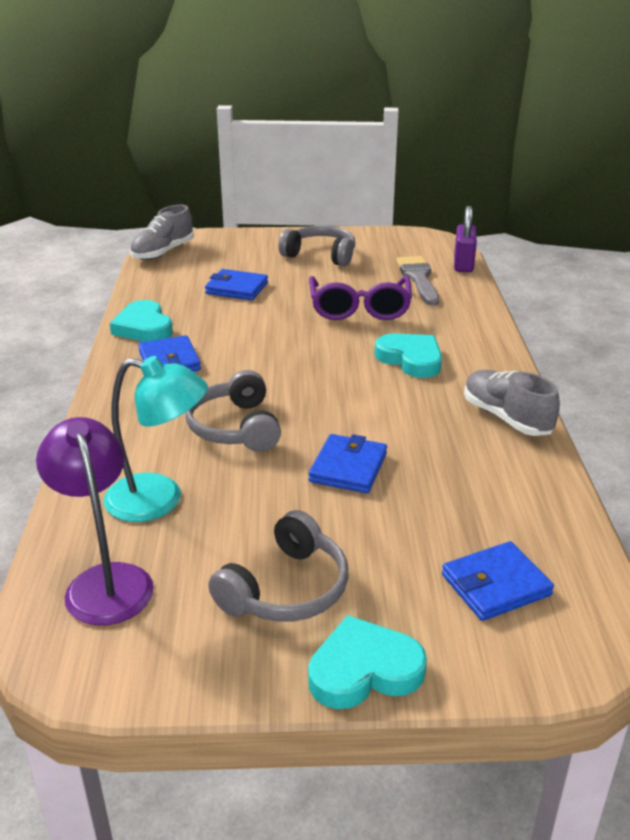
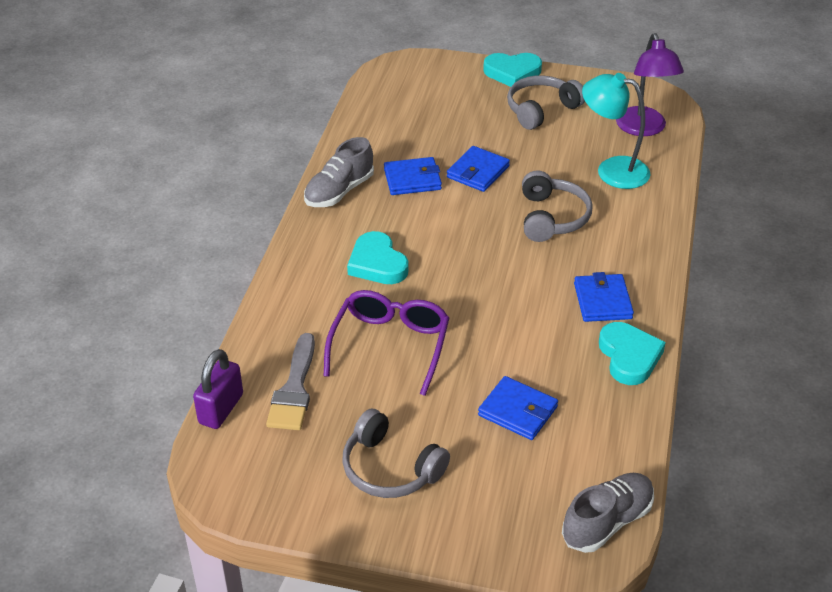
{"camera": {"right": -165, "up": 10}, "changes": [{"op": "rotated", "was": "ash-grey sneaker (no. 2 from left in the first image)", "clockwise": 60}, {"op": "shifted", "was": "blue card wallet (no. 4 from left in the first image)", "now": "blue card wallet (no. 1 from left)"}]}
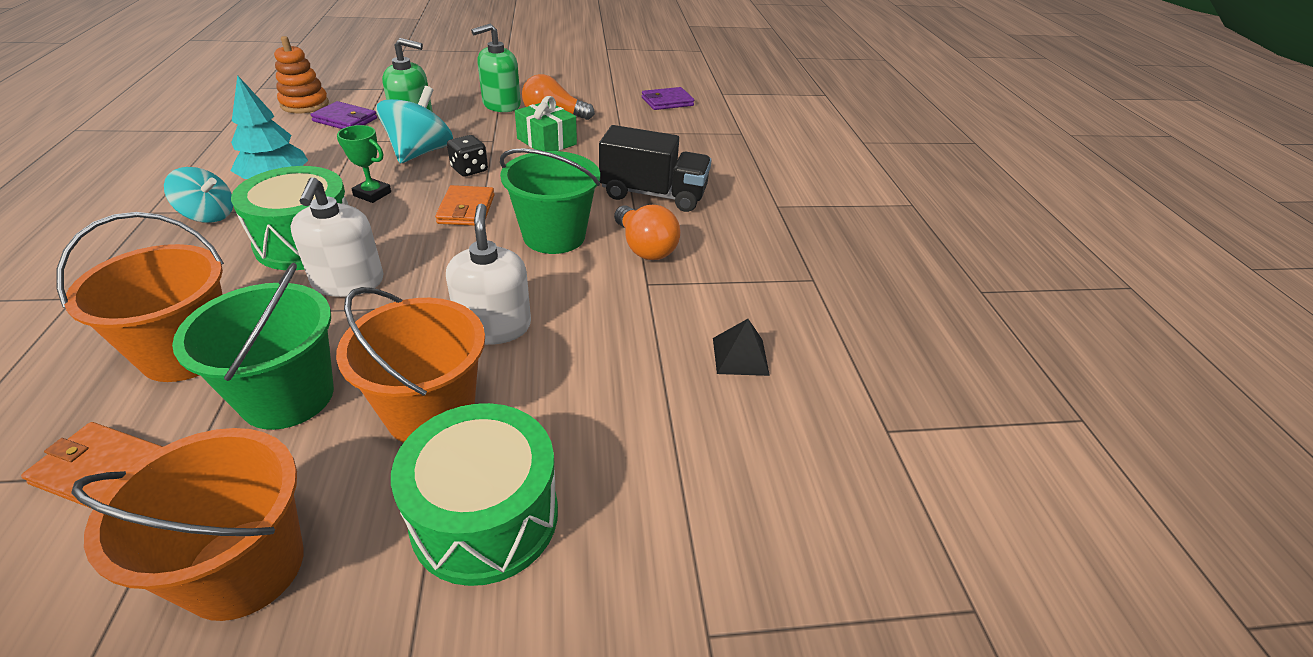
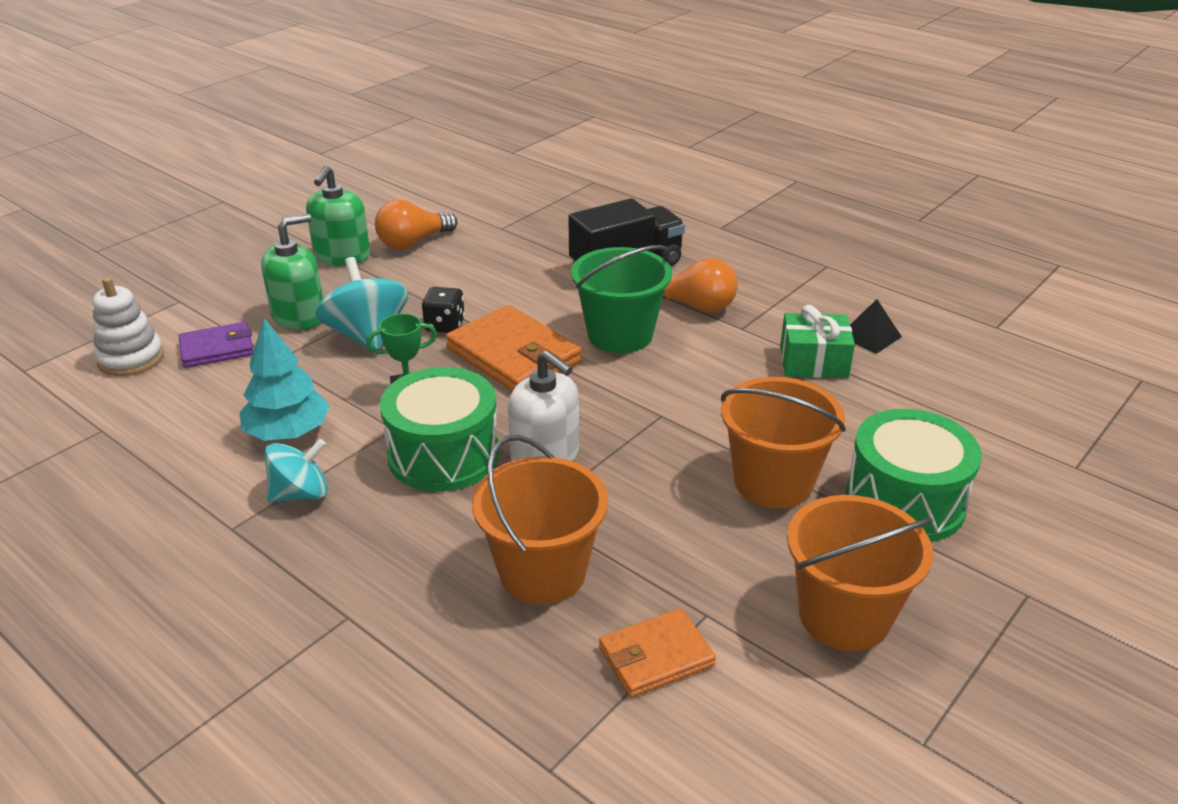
{"camera": {"right": -40, "up": -5}, "changes": [{"op": "repainted", "was": "bright orange stacking rings", "now": "white stacking rings"}, {"op": "scaled", "was": "bright orange card wallet (no. 2 from left in the first image)", "ratio": 1.66}, {"op": "shifted", "was": "green gift"}, {"op": "gone", "was": "green sand bucket (no. 1 from left)"}, {"op": "gone", "was": "white soap dispenser (no. 2 from left)"}, {"op": "gone", "was": "royal purple card wallet (no. 2 from left)"}]}
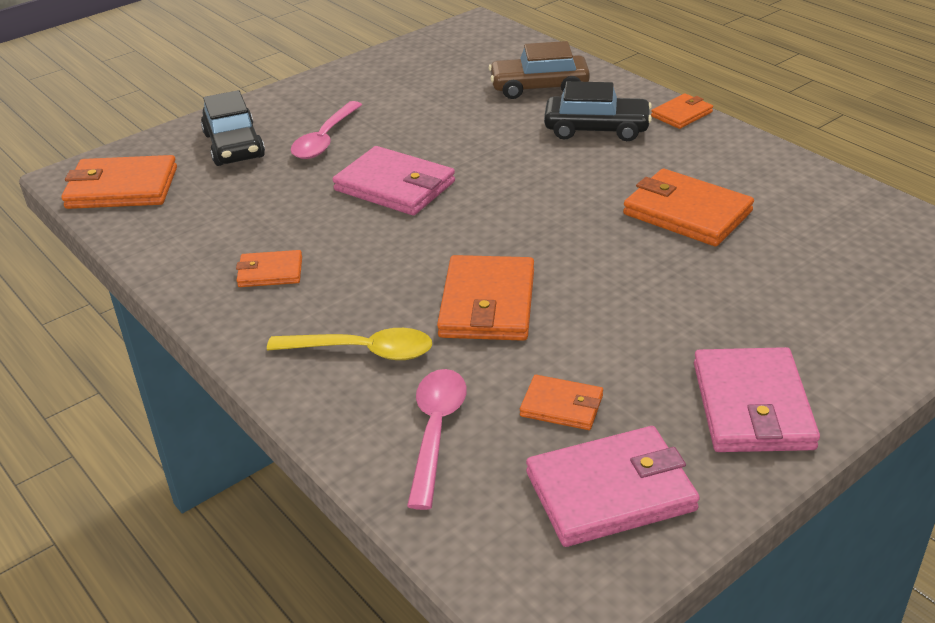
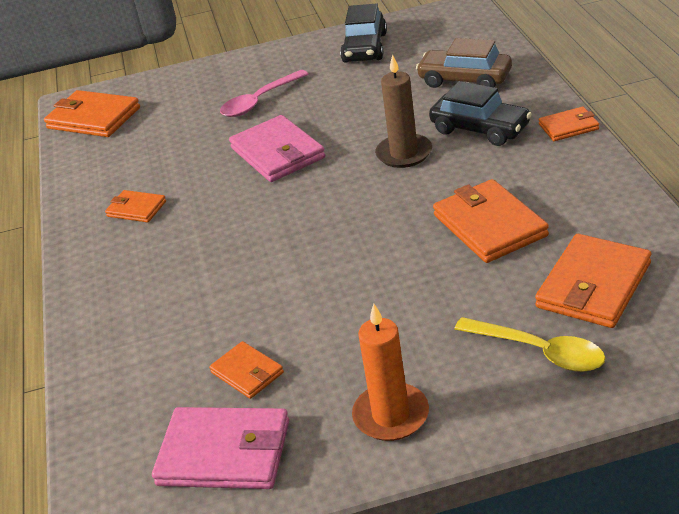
{"camera": {"right": 30, "up": 0}, "changes": [{"op": "shifted", "was": "jet-black toy car (no. 1 from left)"}, {"op": "swapped", "was": "rosy card wallet (no. 3 from left)", "now": "bright orange wax candle"}, {"op": "new", "now": "dark brown wax candle"}, {"op": "shifted", "was": "yellow teaspoon"}, {"op": "shifted", "was": "bright orange card wallet (no. 3 from left in the first image)", "now": "bright orange card wallet (no. 6 from left)"}, {"op": "gone", "was": "rosy teaspoon (no. 2 from left)"}]}
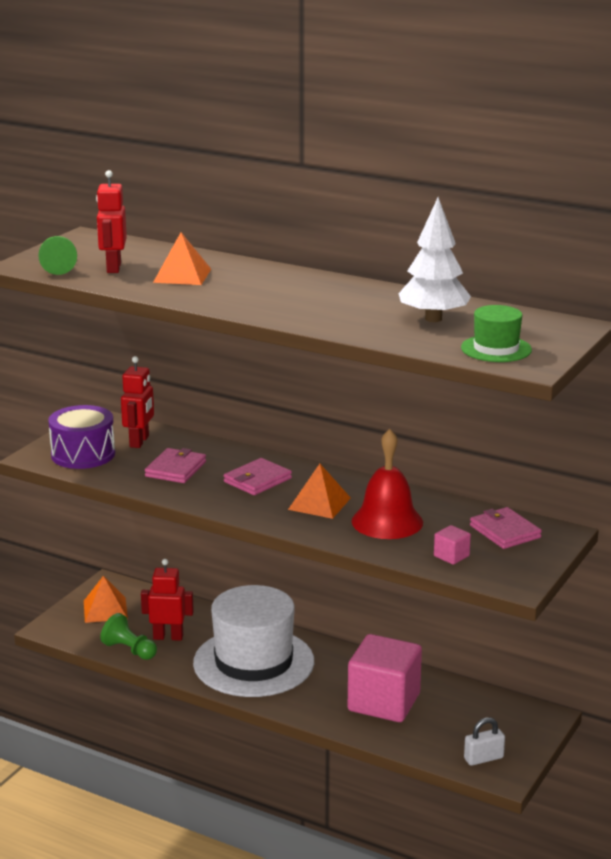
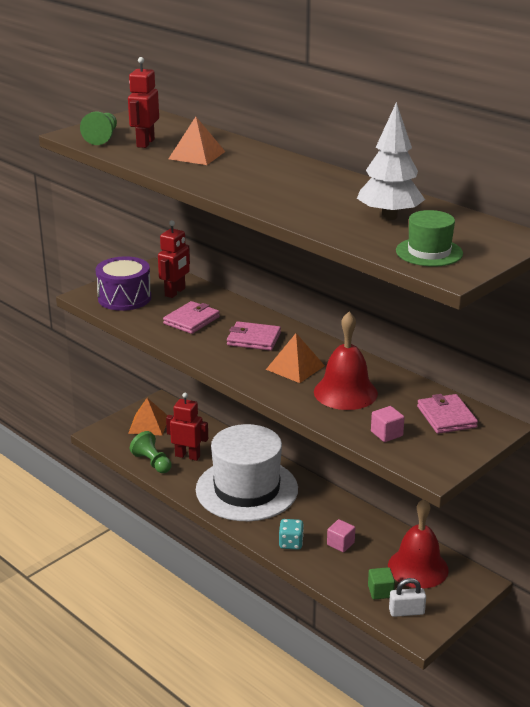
{"camera": {"right": 15, "up": 5}, "changes": [{"op": "rotated", "was": "rosy card wallet (no. 2 from left)", "clockwise": 45}, {"op": "new", "now": "turquoise game die"}, {"op": "scaled", "was": "rosy solid cube (no. 1 from left)", "ratio": 0.41}, {"op": "new", "now": "green solid cube"}, {"op": "new", "now": "red bell (no. 2 from left)"}]}
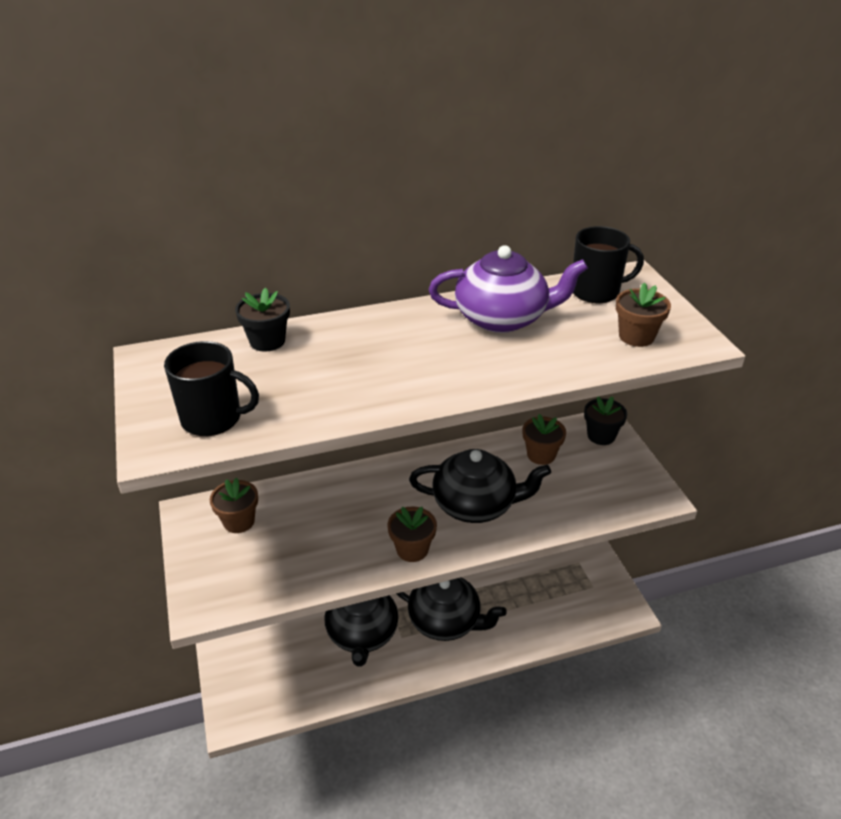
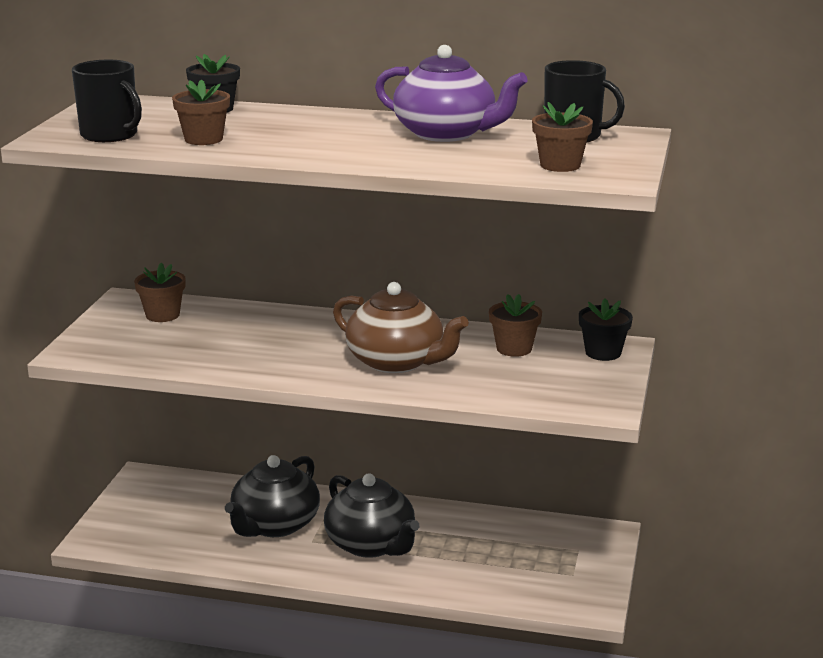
{"camera": {"right": 30, "up": -15}, "changes": [{"op": "shifted", "was": "dark brown plant pot (no. 2 from left)"}, {"op": "repainted", "was": "jet-black china teapot (no. 3 from left)", "now": "dark brown china teapot"}]}
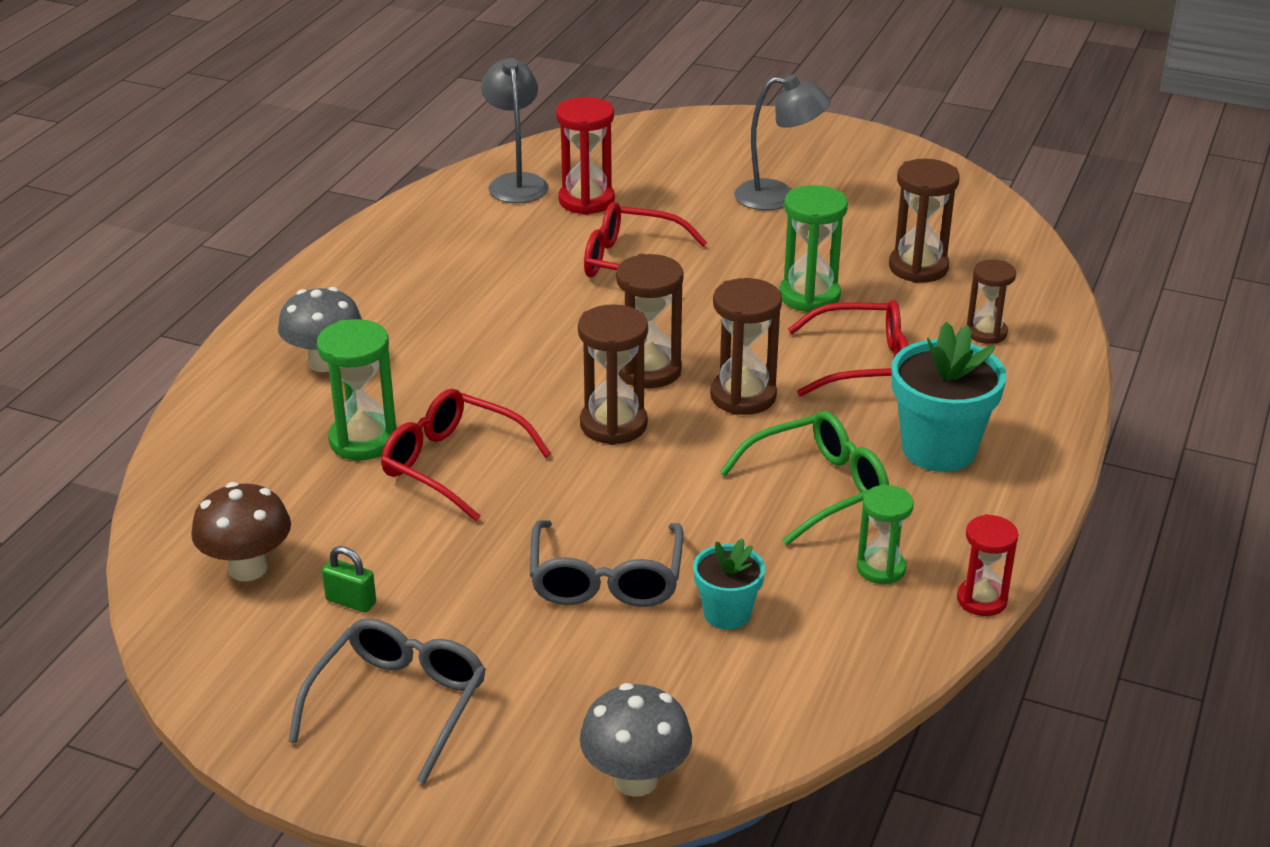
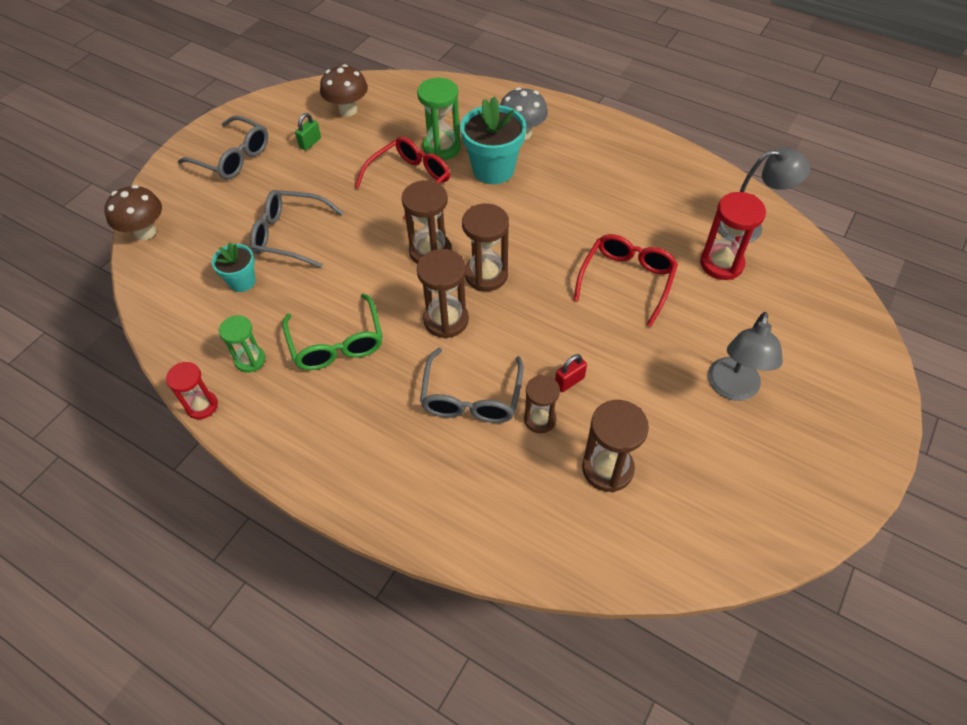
{"camera": {"right": 100, "up": 20}, "changes": [{"op": "repainted", "was": "ash-grey fungus (no. 2 from left)", "now": "dark brown fungus (no. 1 from left)"}, {"op": "repainted", "was": "red glasses (no. 3 from left)", "now": "ash-grey glasses (no. 3 from left)"}, {"op": "shifted", "was": "turquoise plant pot (no. 2 from left)"}, {"op": "shifted", "was": "dark brown hourglass (no. 5 from left in the first image)", "now": "dark brown hourglass (no. 4 from left)"}, {"op": "swapped", "was": "green hourglass (no. 2 from left)", "now": "red lock"}]}
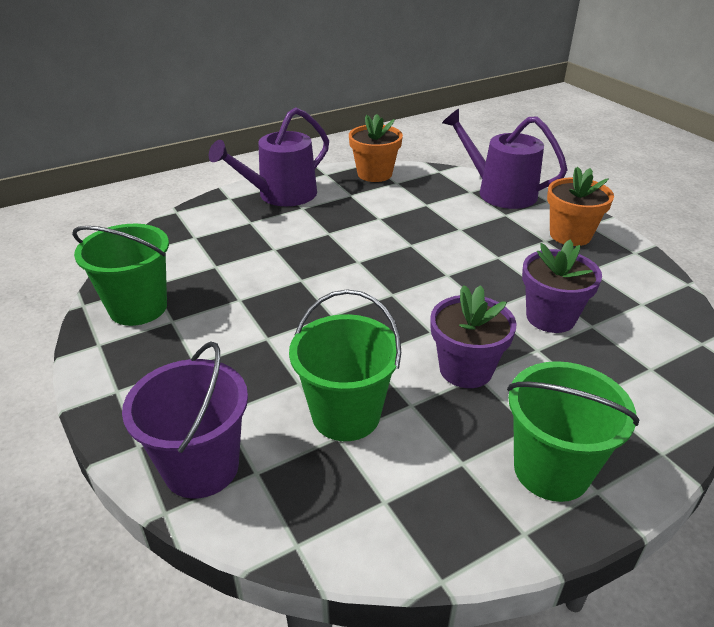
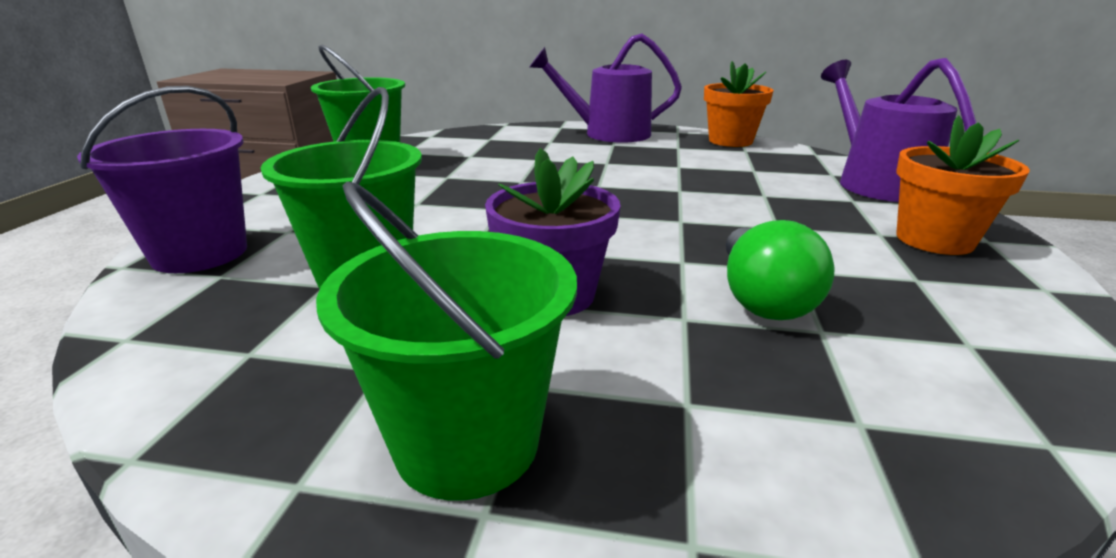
{"camera": {"right": 40, "up": -10}, "changes": [{"op": "swapped", "was": "royal purple plant pot (no. 2 from left)", "now": "green bulb"}]}
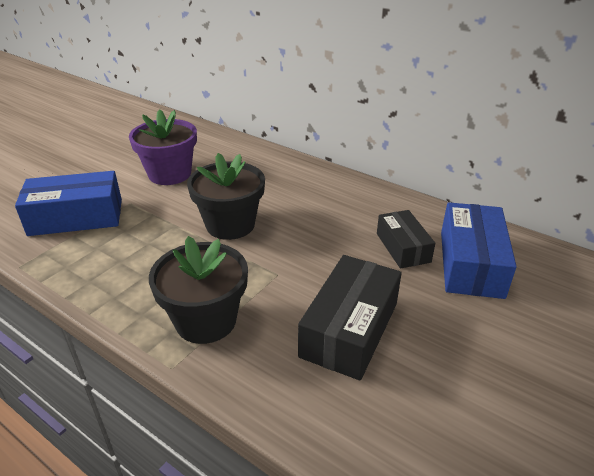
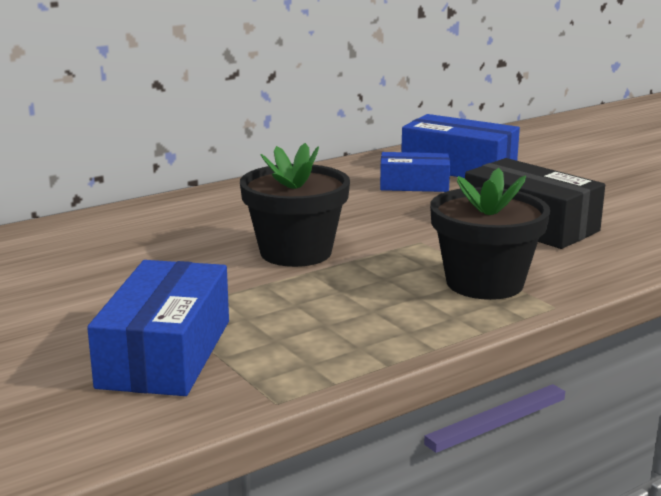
{"camera": {"right": -70, "up": -15}, "changes": [{"op": "repainted", "was": "jet-black package (no. 2 from left)", "now": "blue package (no. 2 from left)"}, {"op": "gone", "was": "royal purple plant pot"}]}
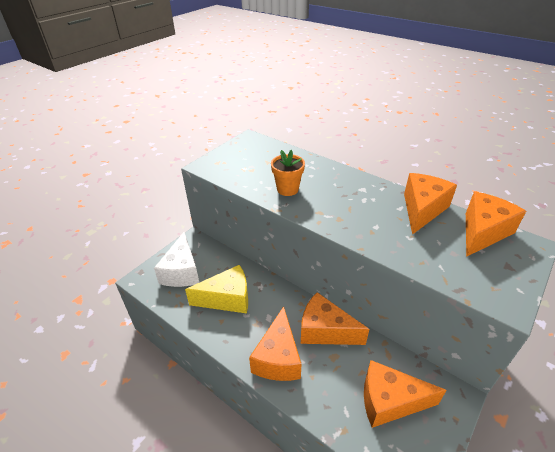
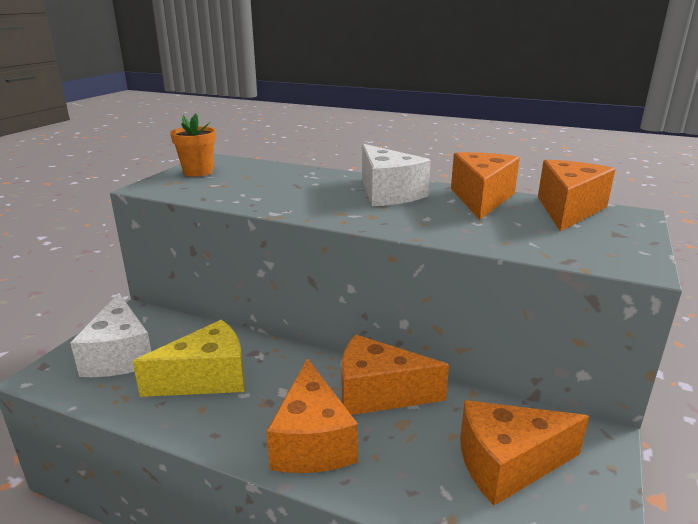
{"camera": {"right": -15, "up": -15}, "changes": [{"op": "shifted", "was": "bright orange plant pot"}, {"op": "new", "now": "white cheese wedge (no. 2 from left)"}]}
